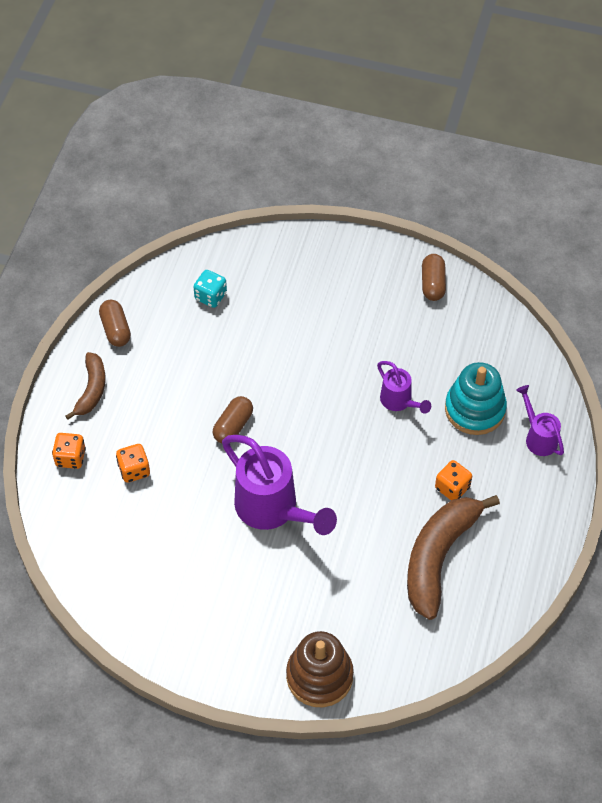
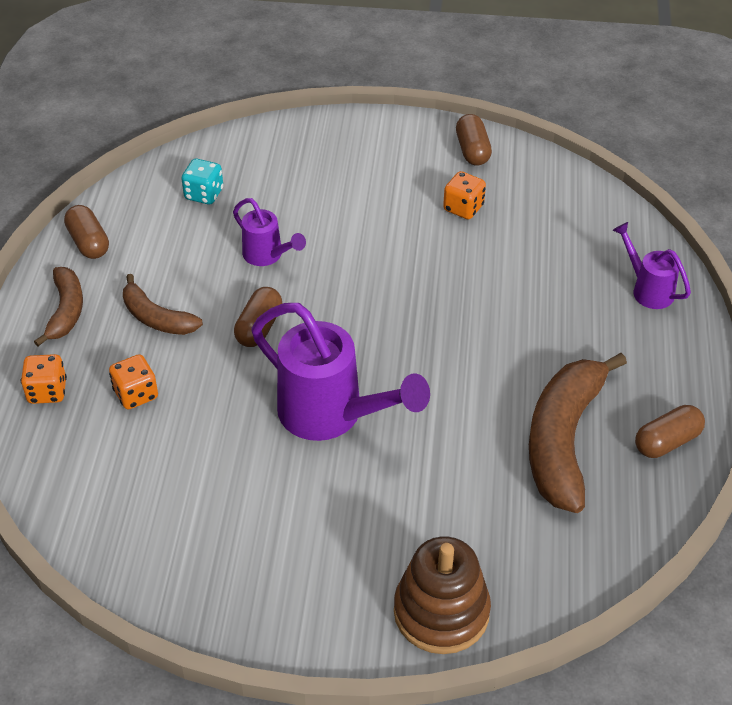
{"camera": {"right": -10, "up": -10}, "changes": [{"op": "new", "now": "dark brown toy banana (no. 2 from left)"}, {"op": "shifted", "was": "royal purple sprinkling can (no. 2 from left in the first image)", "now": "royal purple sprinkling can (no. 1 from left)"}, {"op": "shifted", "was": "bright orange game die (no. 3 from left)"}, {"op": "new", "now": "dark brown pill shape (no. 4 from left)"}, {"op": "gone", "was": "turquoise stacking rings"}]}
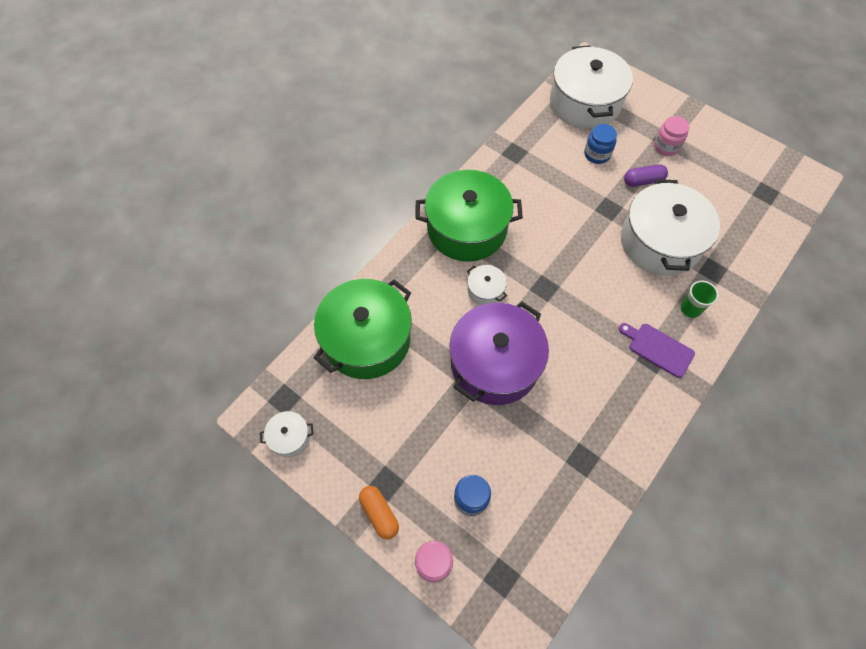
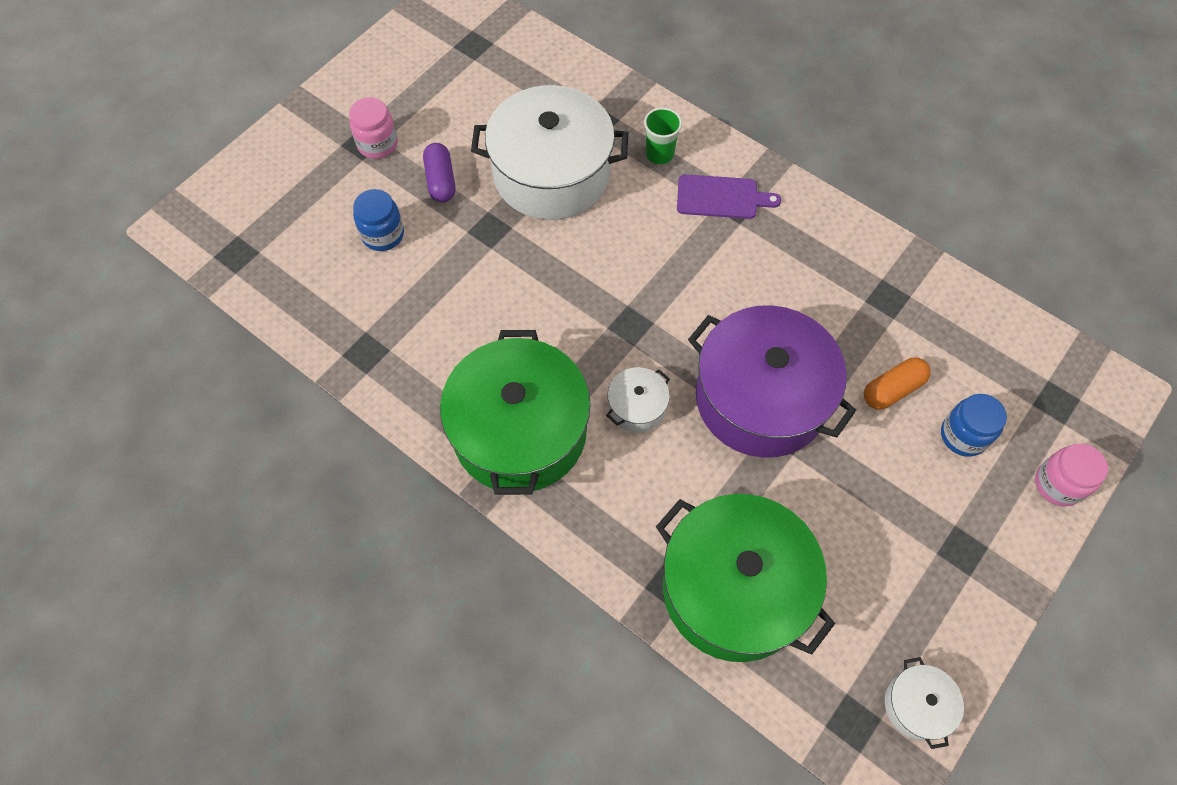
{"camera": {"right": -90, "up": 0}, "changes": [{"op": "rotated", "was": "royal purple chopping board", "clockwise": -120}, {"op": "shifted", "was": "bright orange pill shape"}, {"op": "gone", "was": "white cooking pot (no. 3 from left)"}]}
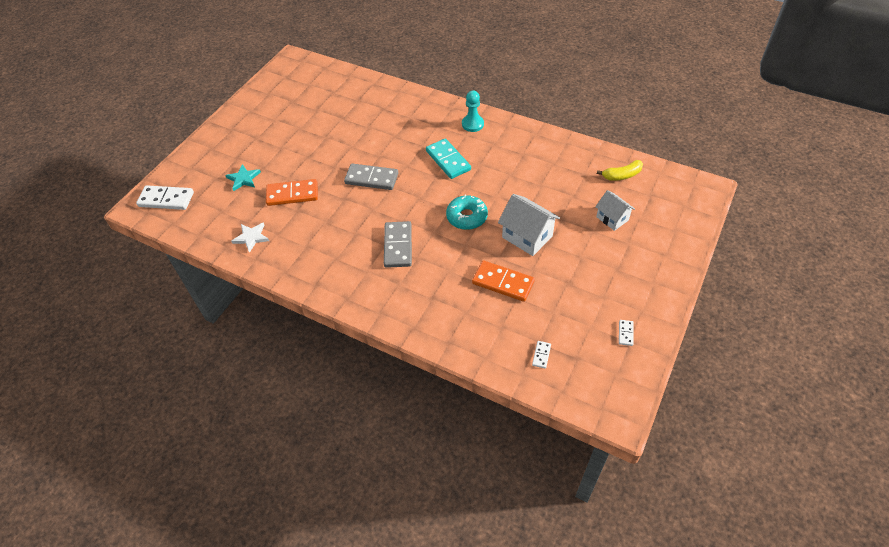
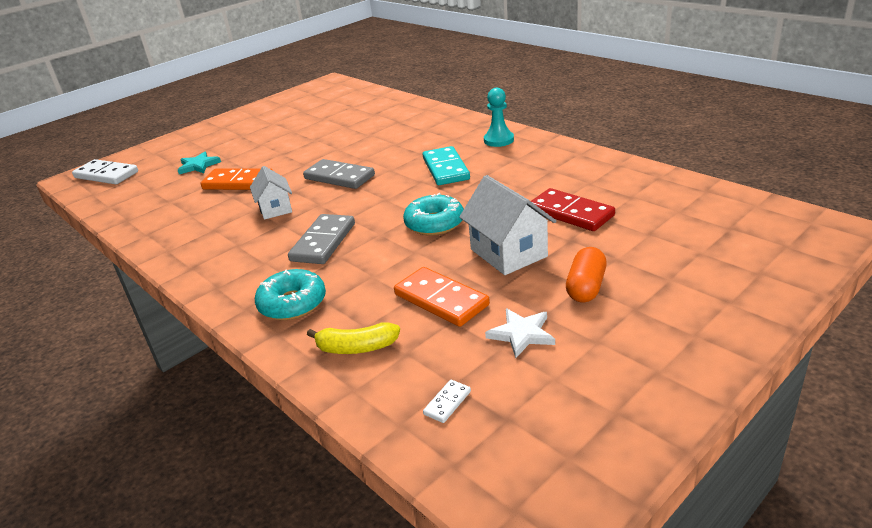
{"camera": {"right": 20, "up": -20}, "changes": [{"op": "shifted", "was": "white toy house (no. 2 from left in the first image)", "now": "white toy house (no. 1 from left)"}, {"op": "new", "now": "turquoise donut (no. 1 from left)"}, {"op": "shifted", "was": "yellow toy banana"}, {"op": "shifted", "was": "white star"}, {"op": "new", "now": "red domino piece"}, {"op": "new", "now": "bright orange pill shape"}, {"op": "gone", "was": "white domino piece (no. 3 from left)"}]}
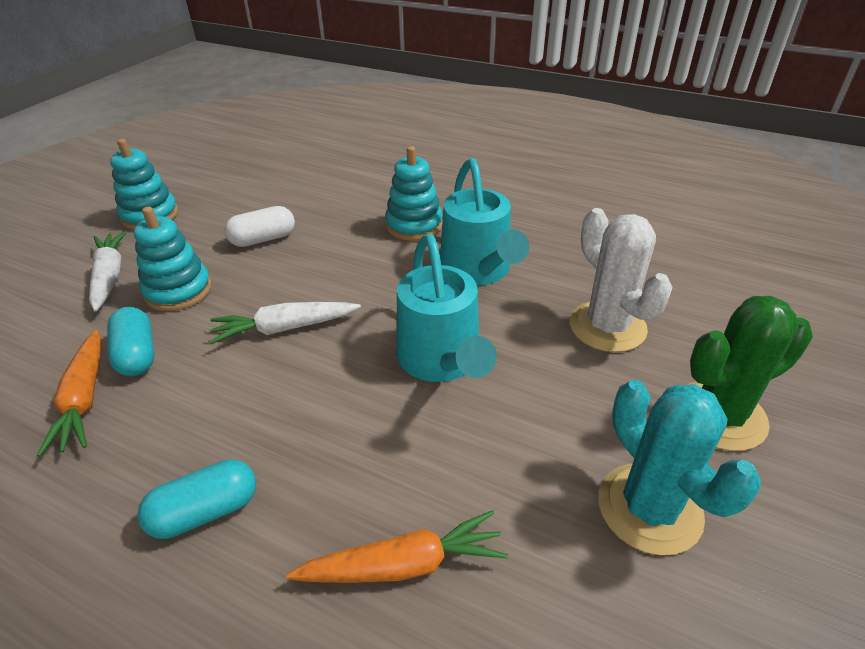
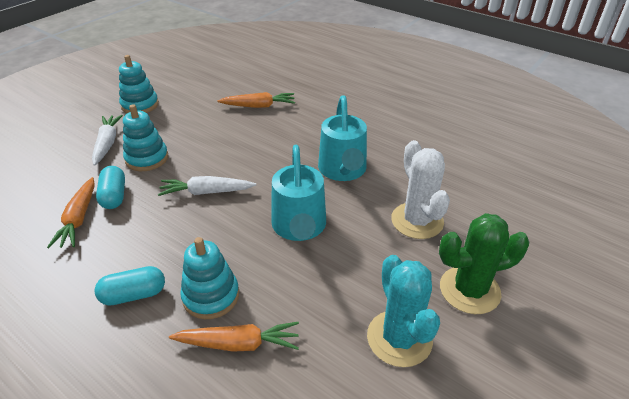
{"camera": {"right": 10, "up": 0}, "changes": [{"op": "shifted", "was": "turquoise stacking rings (no. 3 from left)"}, {"op": "new", "now": "bright orange root vegetable (no. 3 from left)"}, {"op": "gone", "was": "white pill shape"}]}
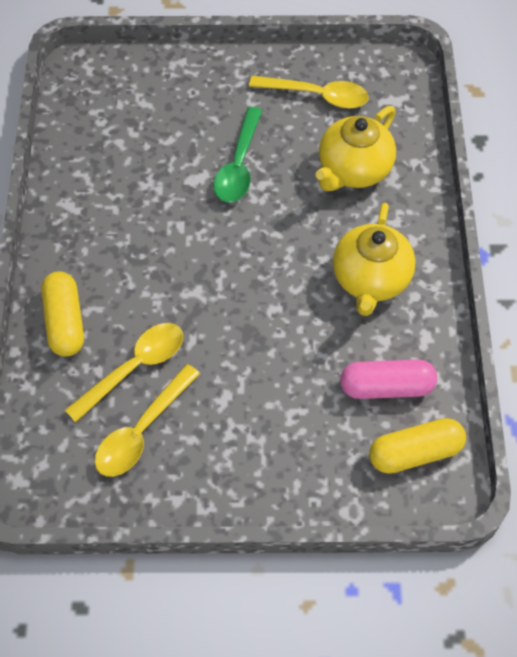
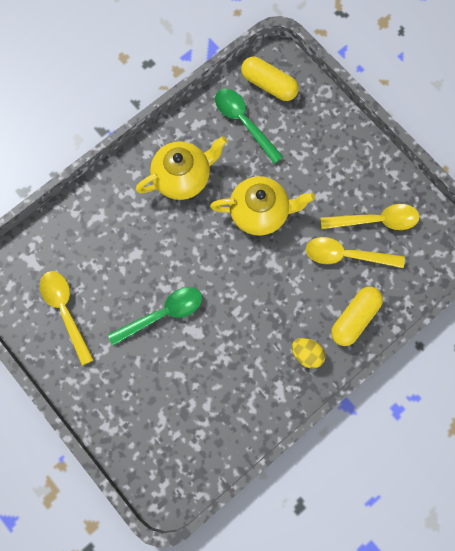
{"camera": {"right": -130, "up": 15}, "changes": [{"op": "shifted", "was": "yellow china teapot (no. 1 from left in the first image)", "now": "yellow china teapot (no. 2 from left)"}, {"op": "swapped", "was": "rosy pill shape", "now": "green teaspoon (no. 2 from left)"}, {"op": "new", "now": "yellow toy egg"}]}
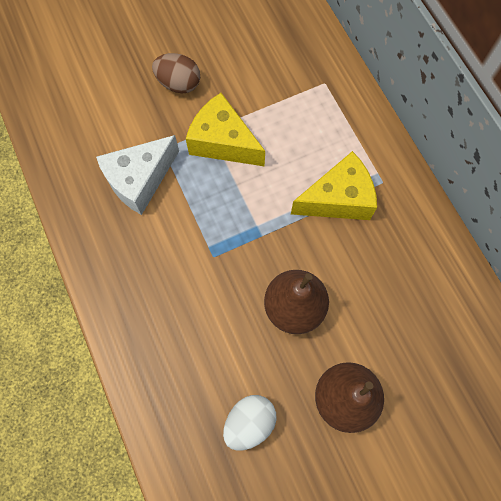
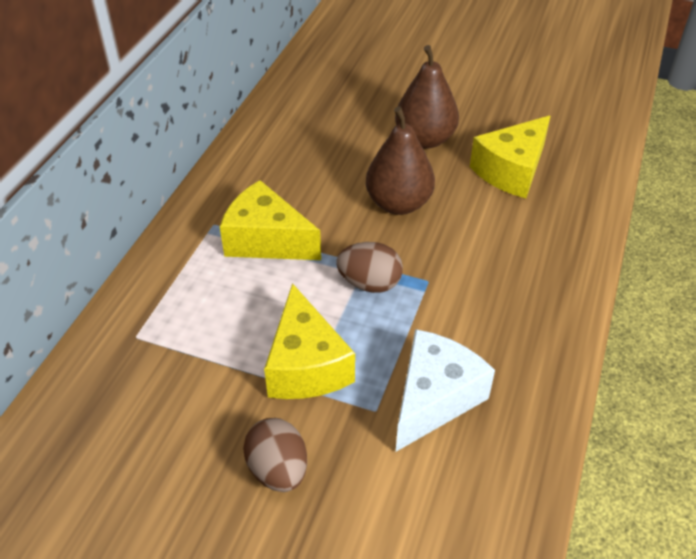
{"camera": {"right": -135, "up": -25}, "changes": [{"op": "new", "now": "dark brown toy egg (no. 2 from left)"}, {"op": "rotated", "was": "white cheese wedge", "clockwise": -60}, {"op": "swapped", "was": "white toy egg", "now": "yellow cheese wedge (no. 3 from left)"}]}
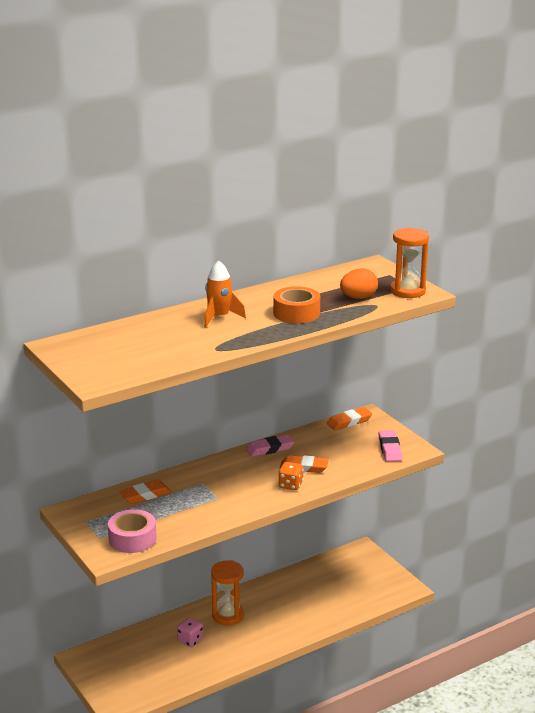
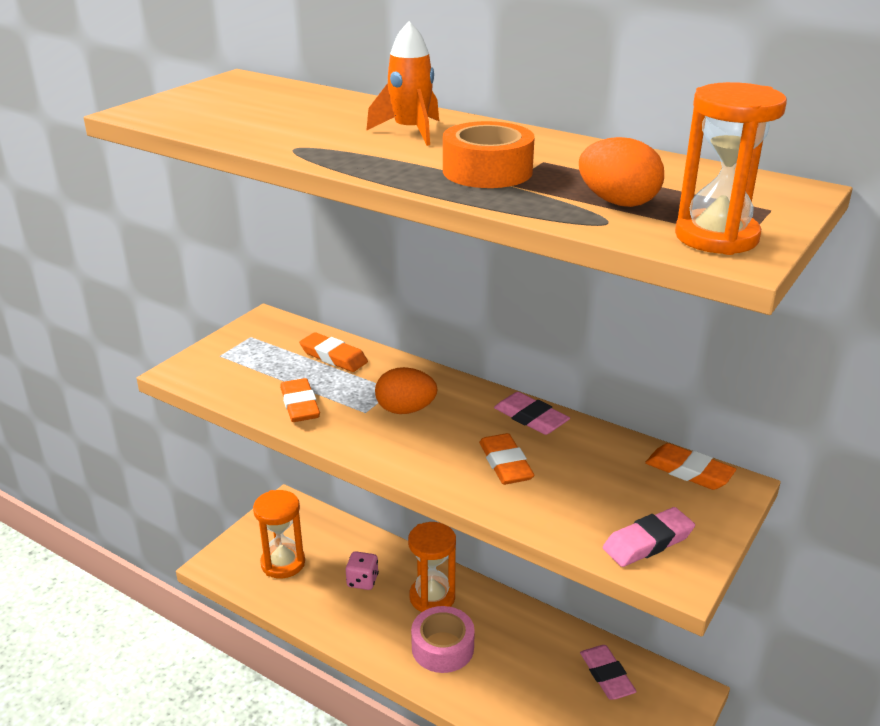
{"camera": {"right": 65, "up": 5}, "changes": [{"op": "new", "now": "bright orange hourglass (no. 1 from left)"}, {"op": "new", "now": "bright orange gum eraser (no. 1 from left)"}, {"op": "new", "now": "bright orange toy egg (no. 1 from left)"}, {"op": "shifted", "was": "rosy sticky tape"}, {"op": "new", "now": "rosy gum eraser (no. 2 from left)"}, {"op": "gone", "was": "bright orange game die"}]}
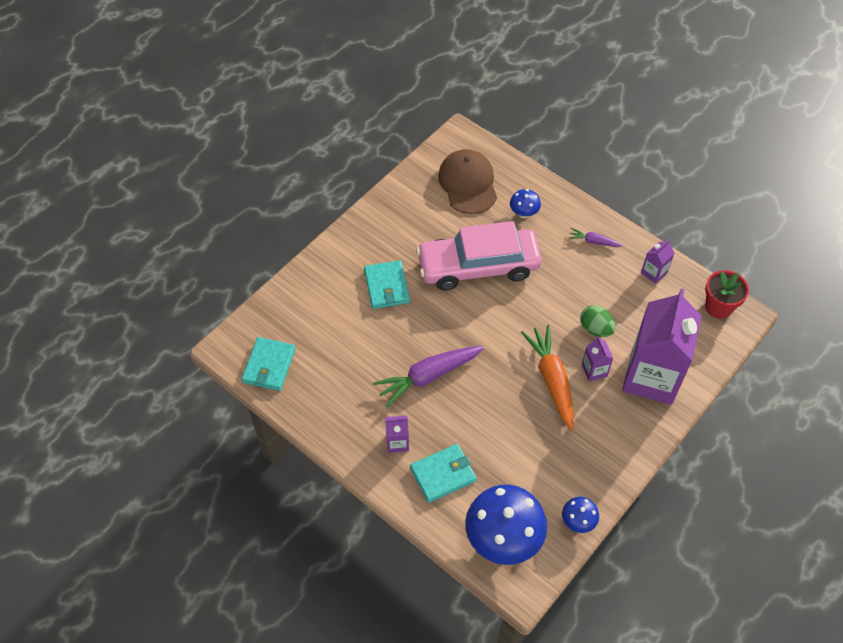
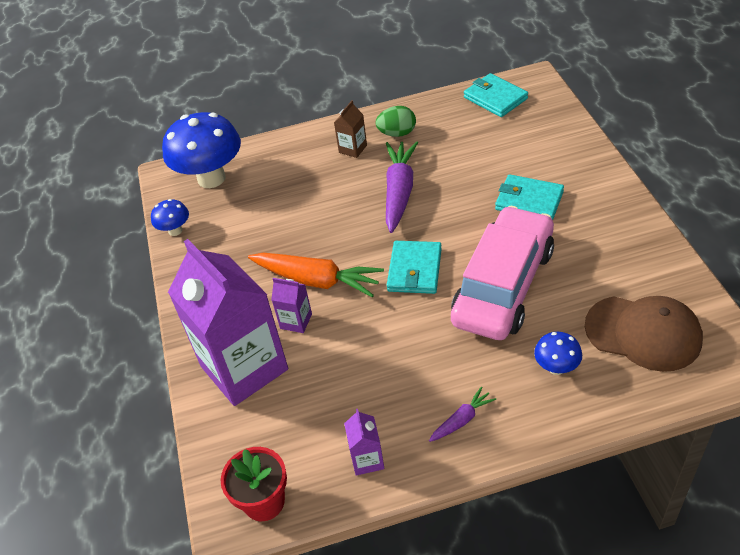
{"camera": {"right": 130, "up": -10}, "changes": [{"op": "repainted", "was": "royal purple juice carton (no. 1 from left)", "now": "dark brown juice carton"}, {"op": "shifted", "was": "green toy egg"}, {"op": "shifted", "was": "turquoise card wallet (no. 3 from left in the first image)", "now": "turquoise card wallet (no. 1 from left)"}]}
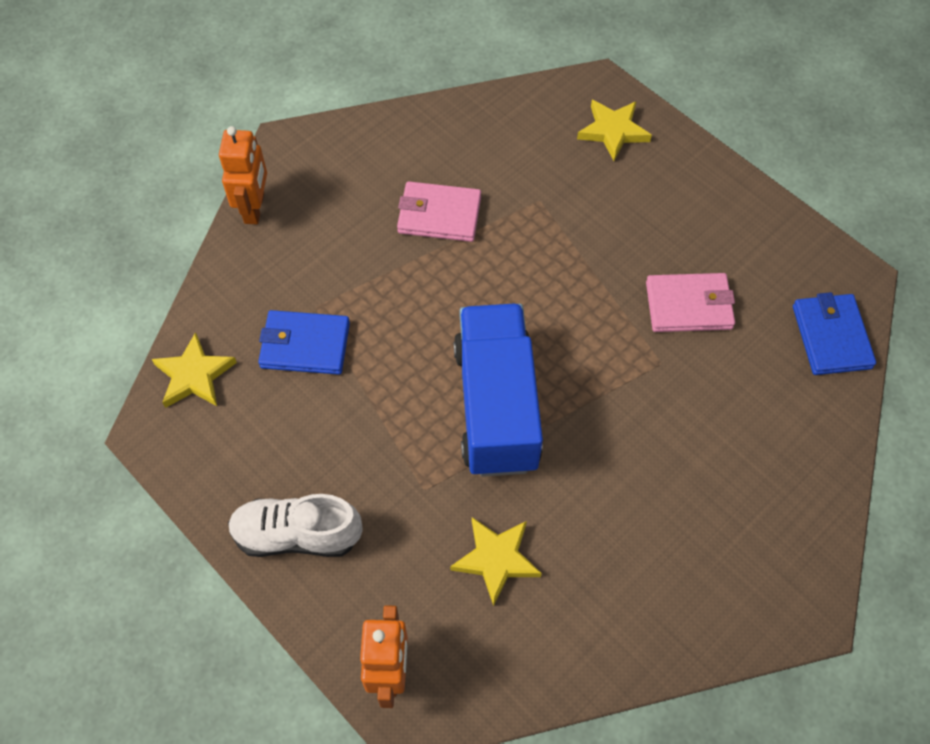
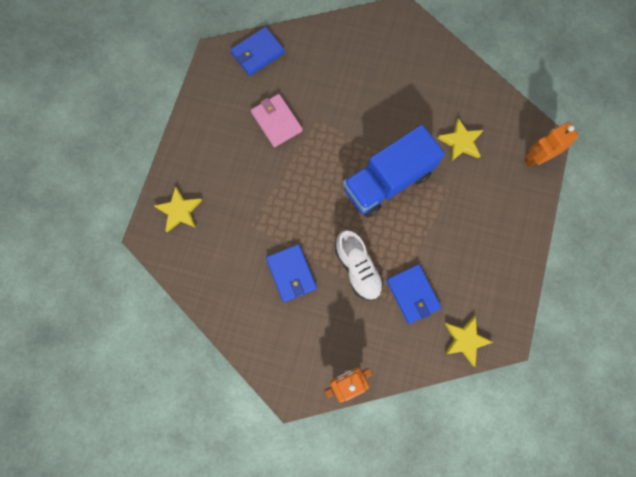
{"camera": {"right": -120, "up": 15}, "changes": [{"op": "repainted", "was": "rosy card wallet (no. 1 from left)", "now": "blue card wallet (no. 2 from left)"}, {"op": "shifted", "was": "white sneaker"}]}
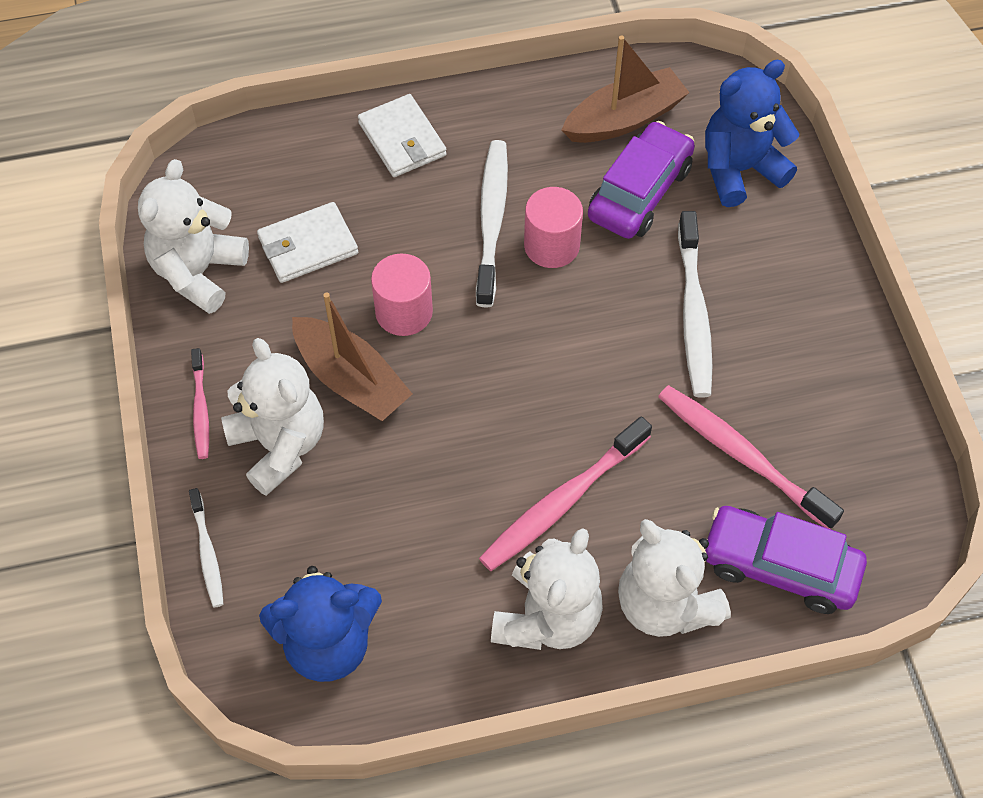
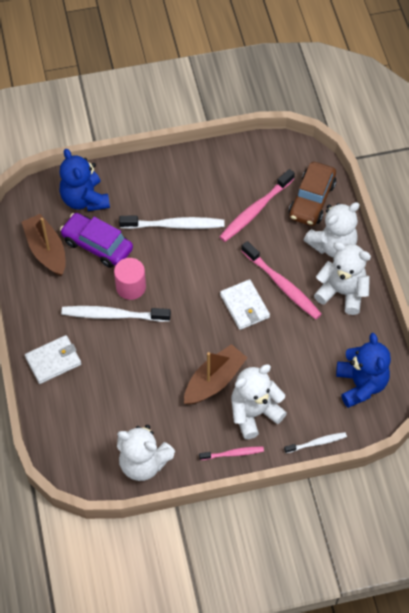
{"camera": {"right": -90, "up": 0}, "changes": [{"op": "shifted", "was": "white card wallet (no. 1 from left in the first image)", "now": "white card wallet (no. 2 from left)"}, {"op": "repainted", "was": "royal purple toy car (no. 2 from left)", "now": "dark brown toy car"}, {"op": "gone", "was": "rosy solid cylinder (no. 1 from left)"}]}
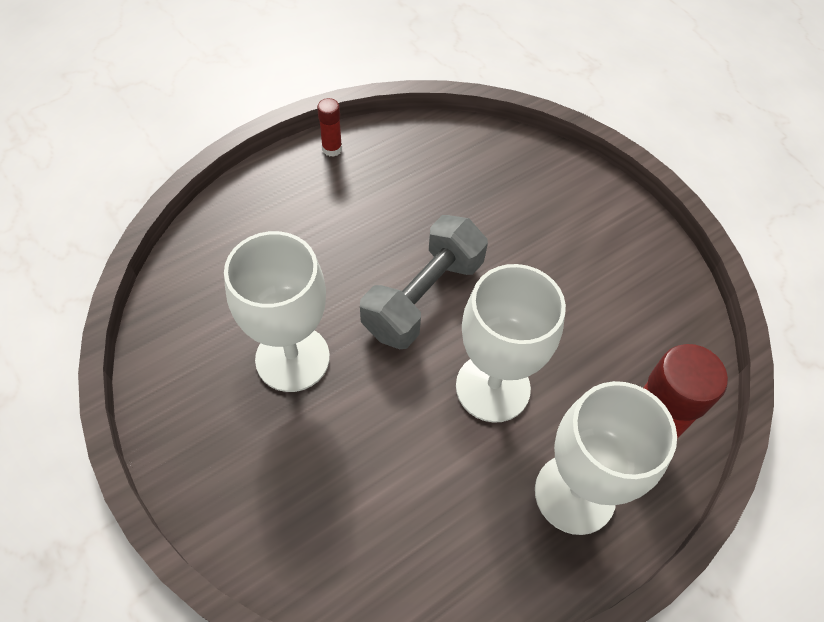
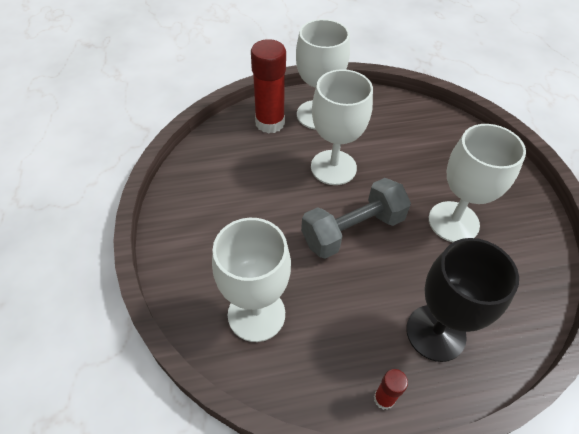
{"camera": {"right": -155, "up": -5}, "changes": [{"op": "new", "now": "white wine glass (no. 1 from left)"}, {"op": "new", "now": "jet-black wine glass"}]}
